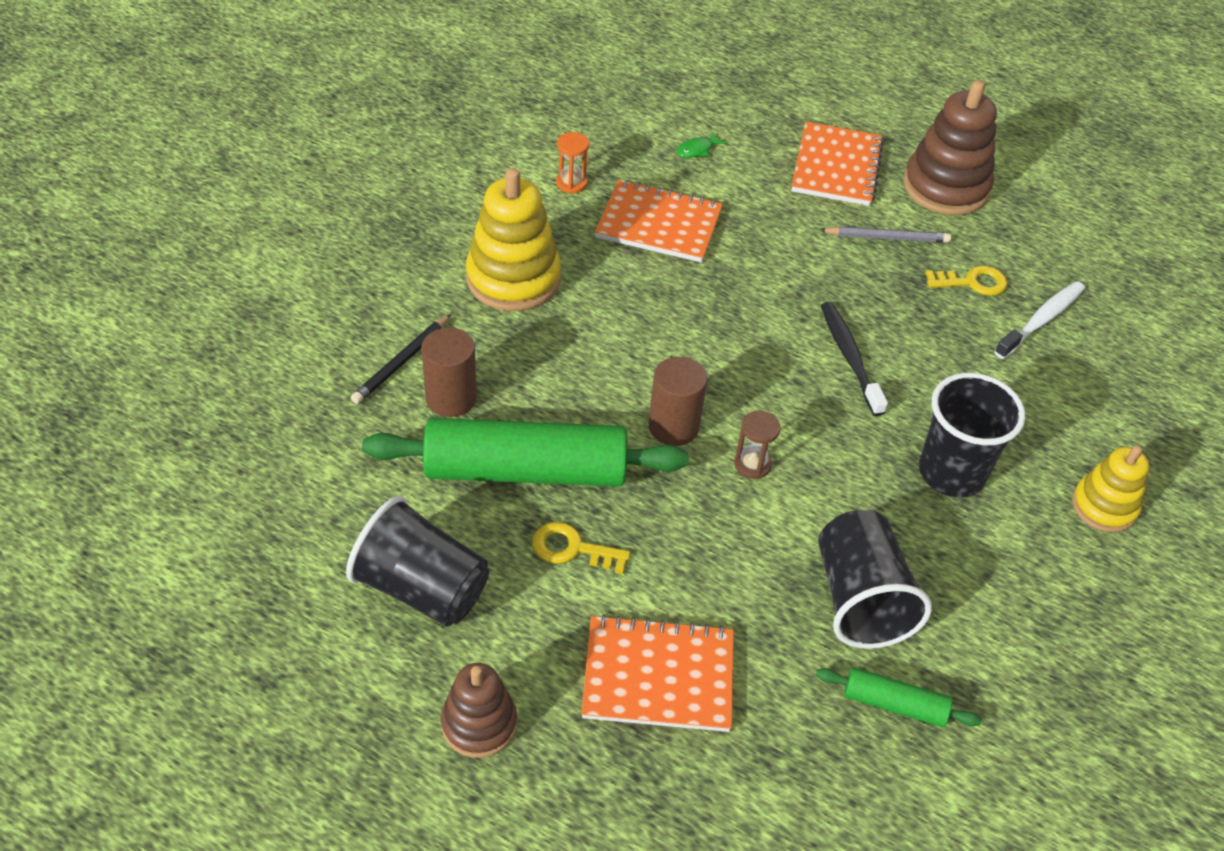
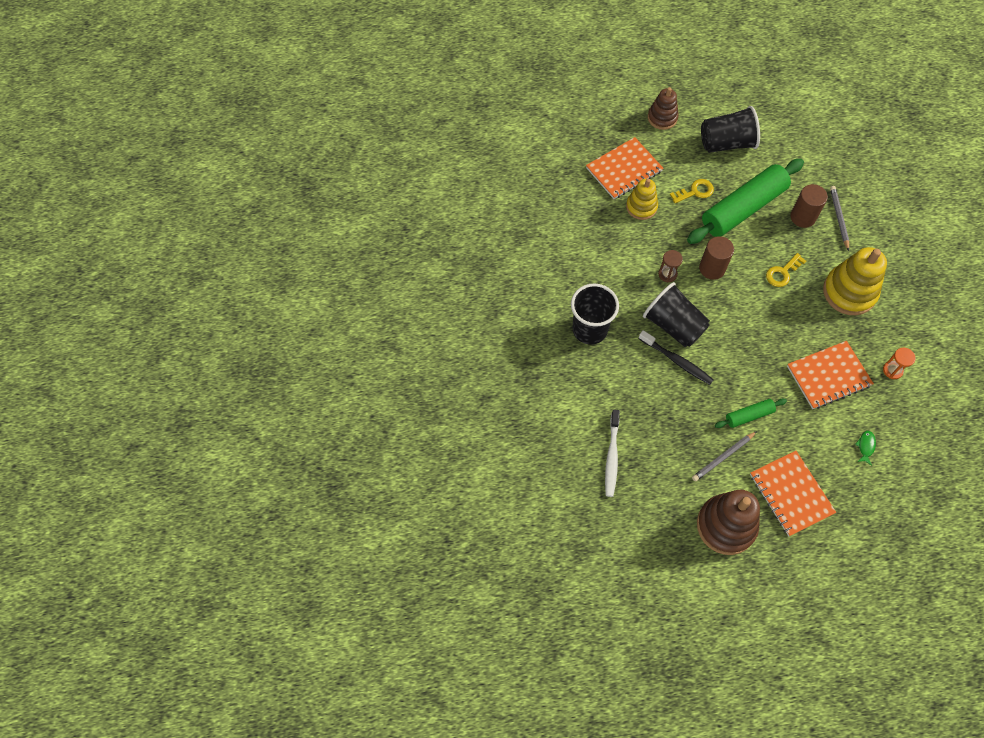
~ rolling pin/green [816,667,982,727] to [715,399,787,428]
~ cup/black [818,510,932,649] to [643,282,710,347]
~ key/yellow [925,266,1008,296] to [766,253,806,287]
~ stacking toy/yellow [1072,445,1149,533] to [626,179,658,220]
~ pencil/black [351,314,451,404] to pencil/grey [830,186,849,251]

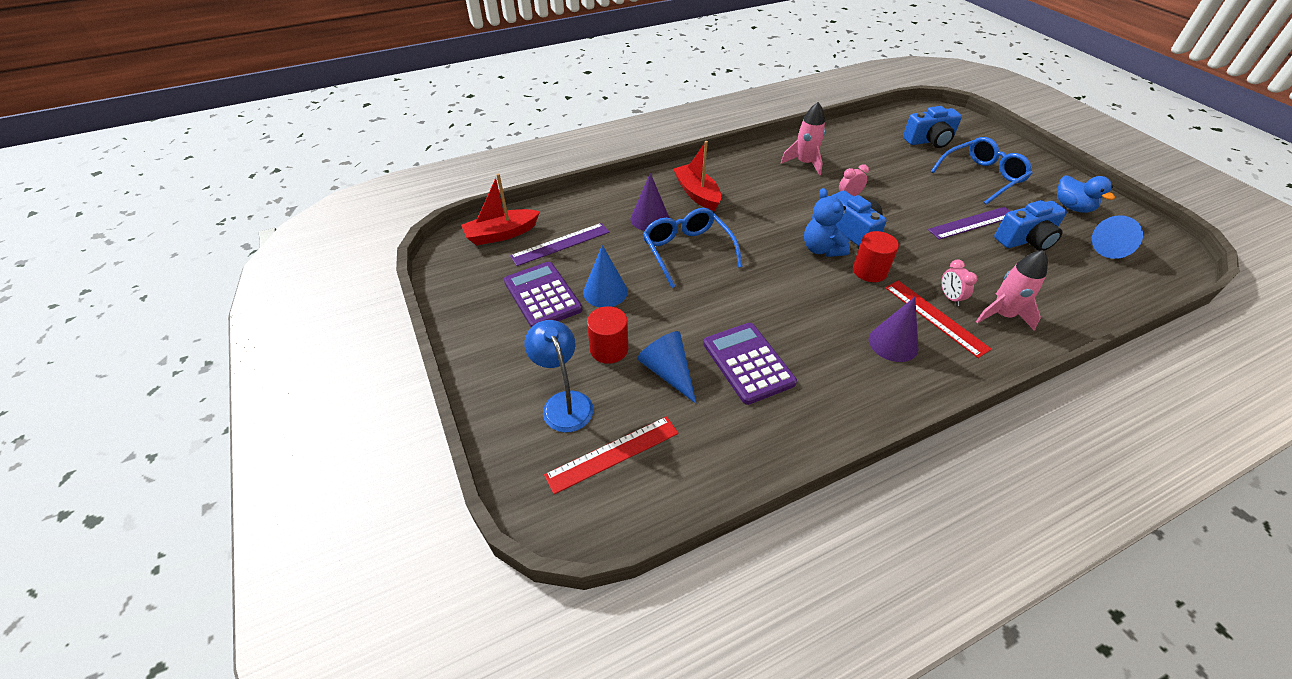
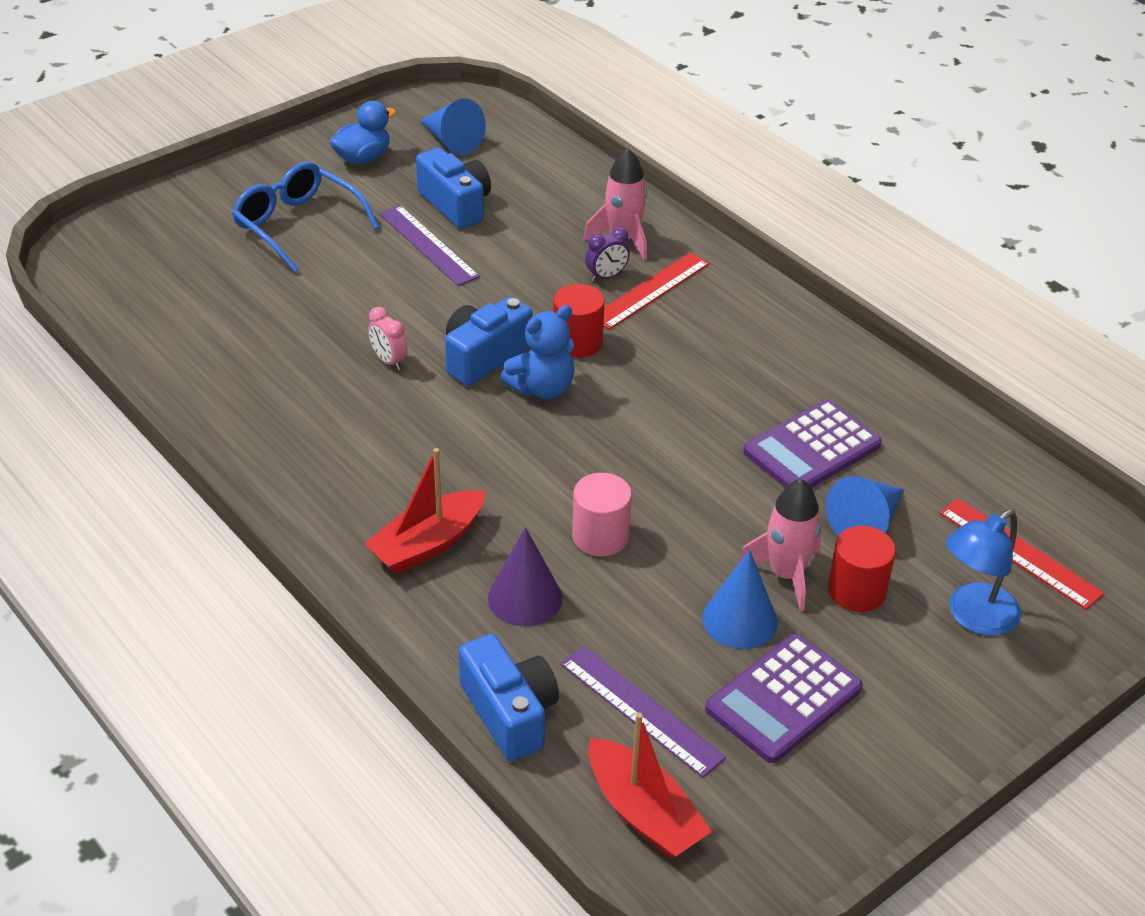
- cone/purple [869,297,918,362]
~ rocket/pink [781,102,825,175] to [738,479,821,611]
~ camera/blue [903,106,962,148] to [458,634,559,761]
~ glasses/blue [643,208,743,288] to cylinder/pink [572,473,632,556]
~ clock/pink [941,259,977,306] to clock/purple [585,227,630,282]

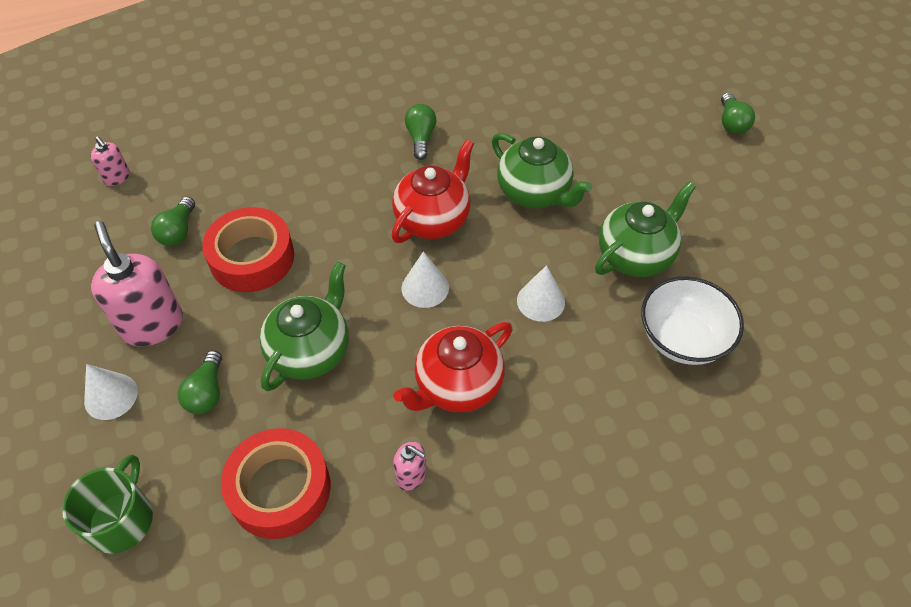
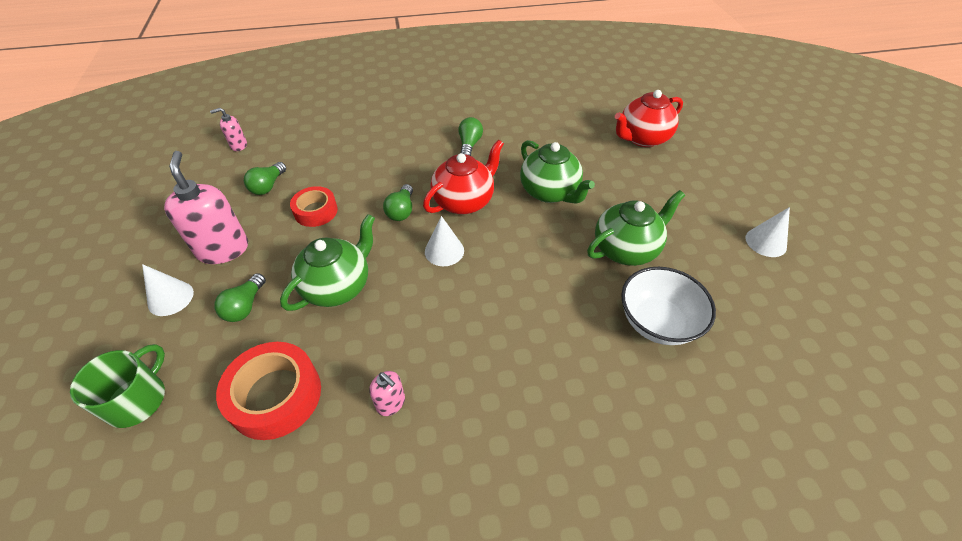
~ teapot/red [393,322,513,412] to [615,90,683,147]
~ cone/white [517,265,565,322] to [745,207,790,257]
~ light bulb/green [721,92,755,134] to [383,184,413,221]
~ soap dispenser/pink [91,136,130,186] = [210,108,247,151] 105 degrees clockwise
~ tape/red [202,207,294,292] = [290,186,338,227] x0.64

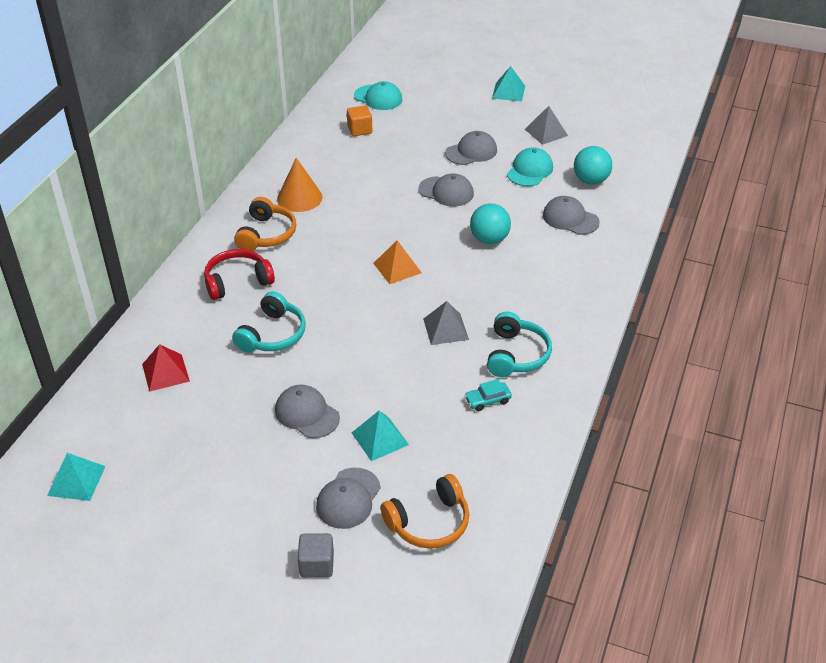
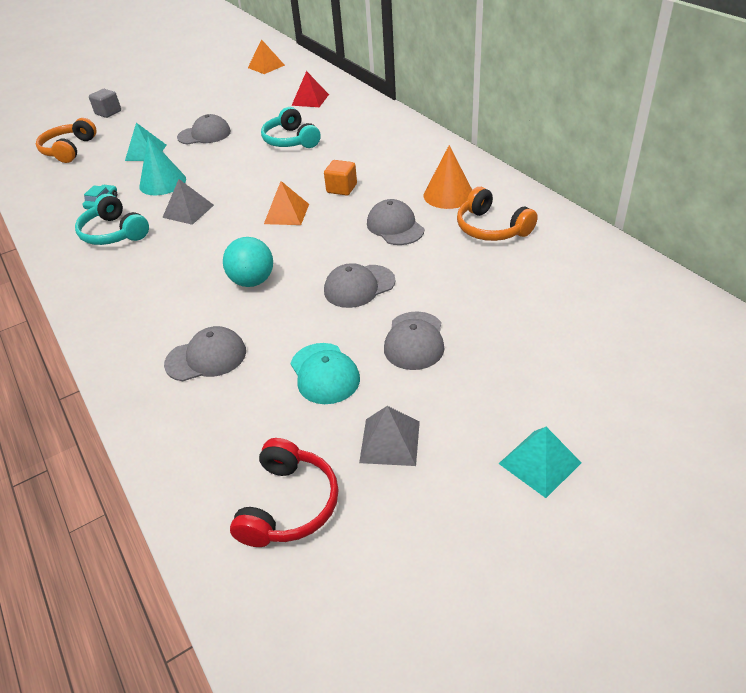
- cap/turquoise [354,81,402,110]
- ball/turquoise [574,146,612,185]
+ cone/turquoise [139,137,186,195]
~ headphones/red [204,249,275,300] to [230,438,339,547]
~ headphones/orange [234,197,296,251] to [457,187,538,241]
~ cap/grey [316,468,381,529] to [367,199,424,245]
~ cube/orange [347,106,372,136] to [324,160,357,196]
~ pyramid/turquoise [47,453,106,501] to pyramid/orange [248,39,285,74]

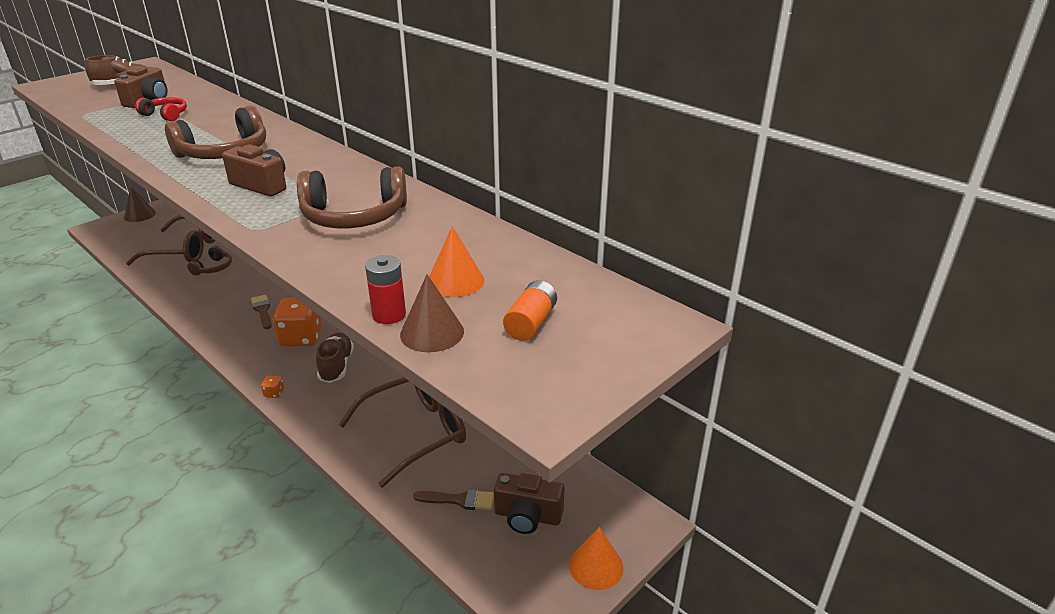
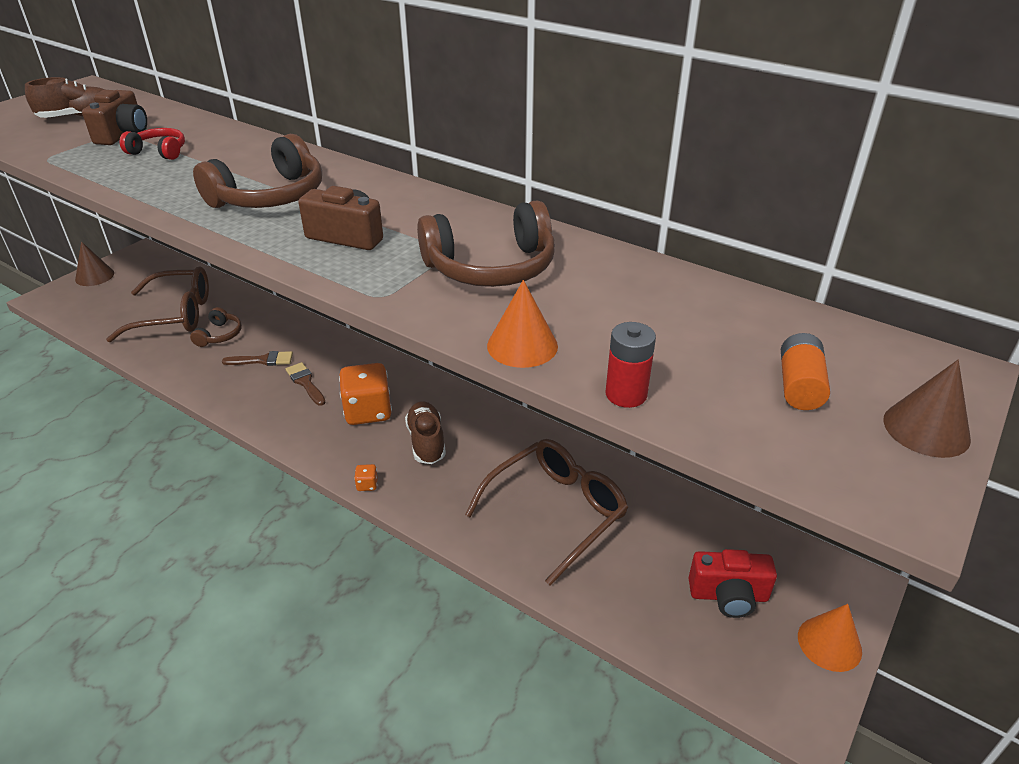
~ cone/brown [400,274,464,352] to [883,360,971,458]
~ brush/brown [413,489,494,510] to [222,351,293,366]
~ cone/orange [429,226,484,297] to [487,280,558,368]
~ camera/brown [494,473,565,534] to camera/red [689,549,777,618]

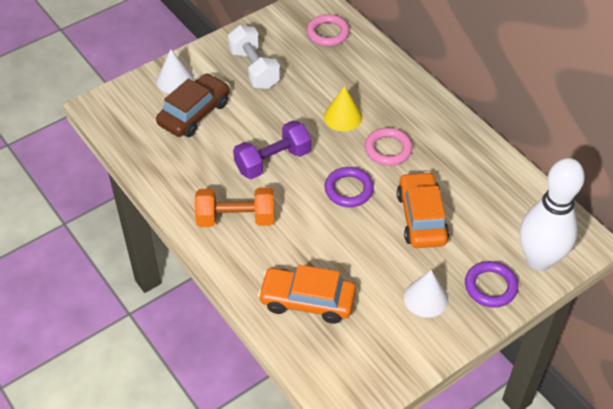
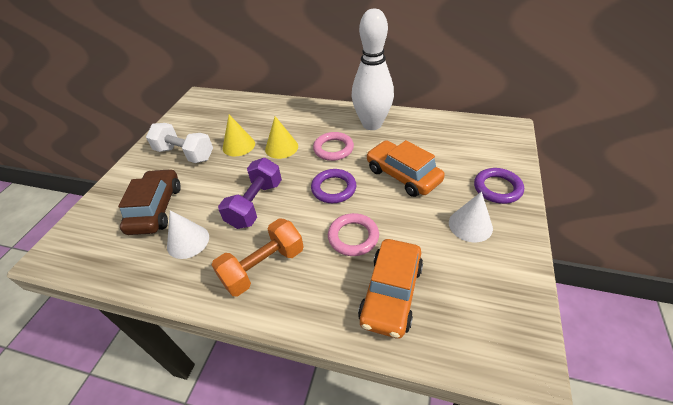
+ cone/yellow [223,115,255,156]
~ cone/white [157,49,194,94] to [167,210,209,259]
~ ring/pink [307,14,350,46] to [328,213,379,256]
~ bowling pin/white [520,158,585,271] to [352,9,394,130]
~ car/orange [258,265,356,324] = [358,239,423,339] 45 degrees counterclockwise

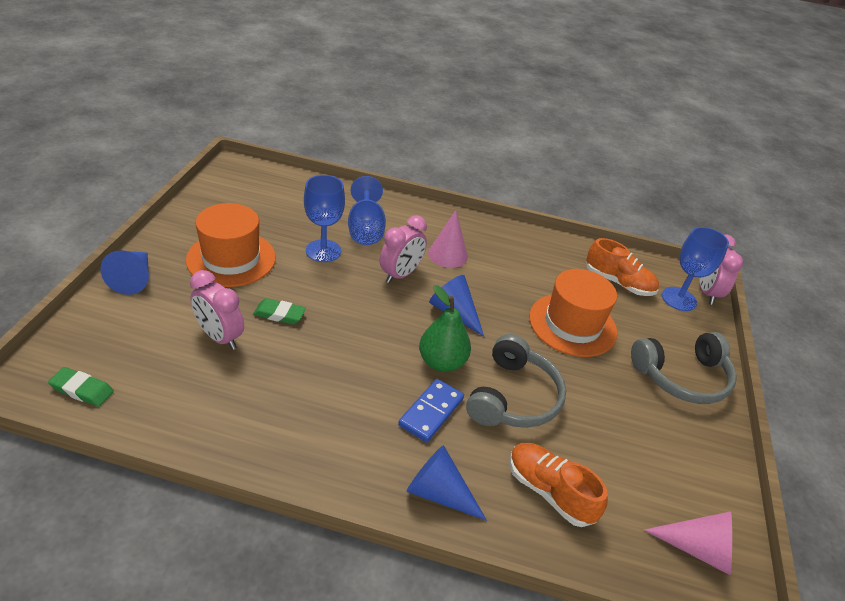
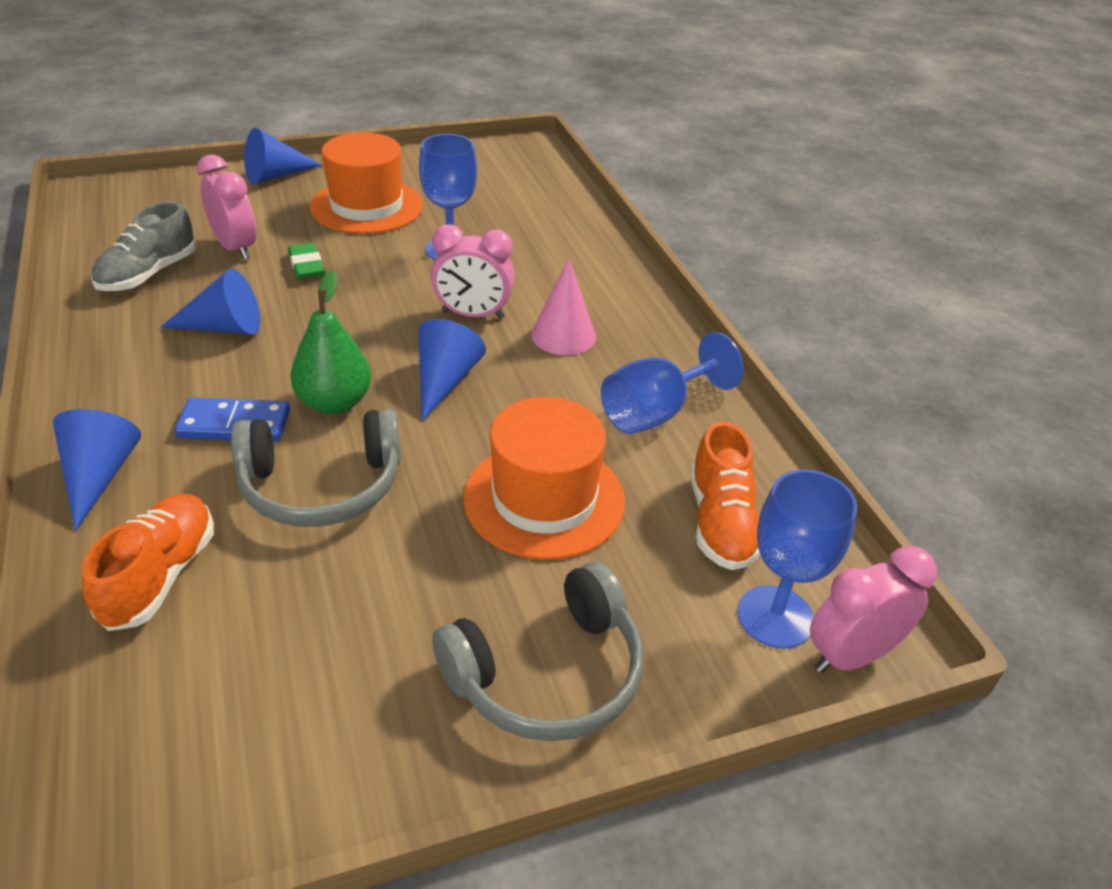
- eraser/green [48,367,114,407]
- cone/pink [644,511,732,575]
+ shoe/grey [91,201,196,291]
+ cone/blue [161,269,260,335]
~ goblet/blue [348,176,386,245] to [601,332,744,434]
~ clock/pink [190,270,244,350] = [197,155,256,260] 135 degrees clockwise
~ headphones/grey [631,332,737,404] = [432,561,644,741] 75 degrees counterclockwise

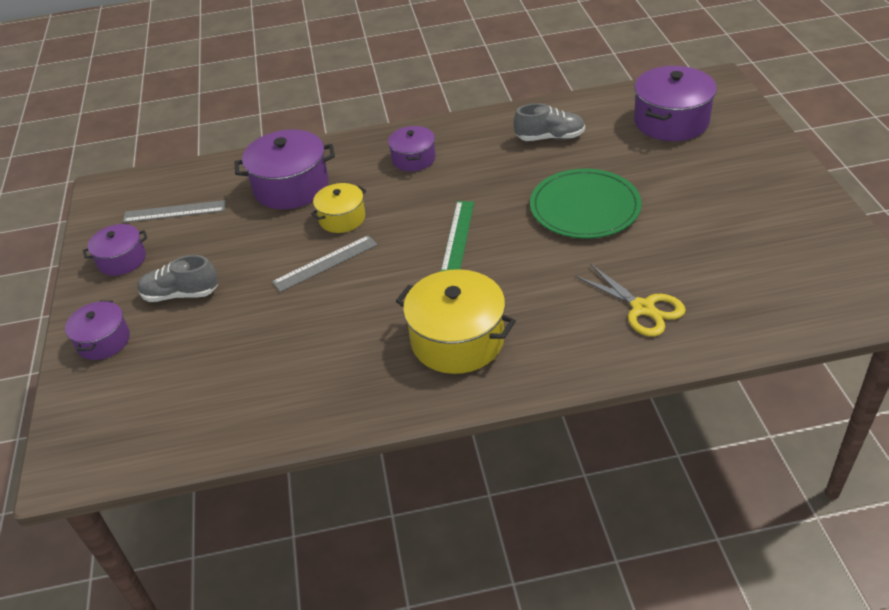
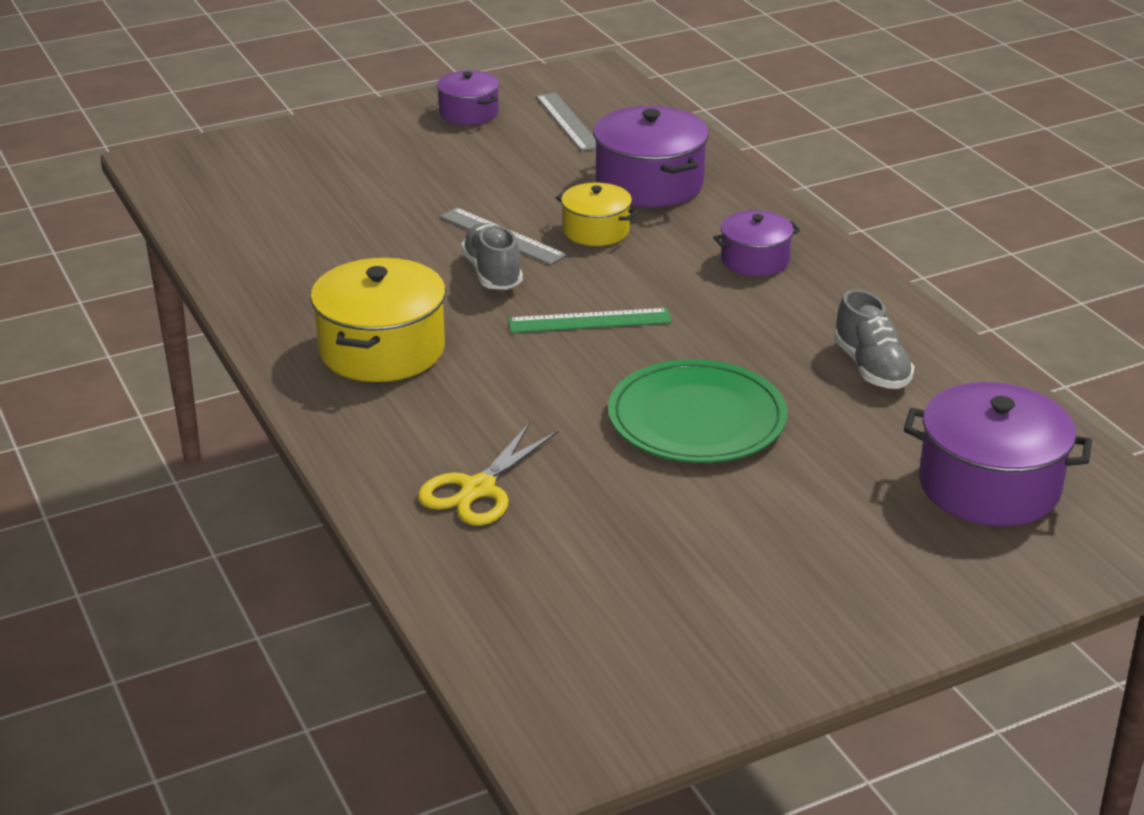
- pot/purple [65,300,130,360]
~ shoe/grey [137,255,218,302] to [461,223,523,290]

